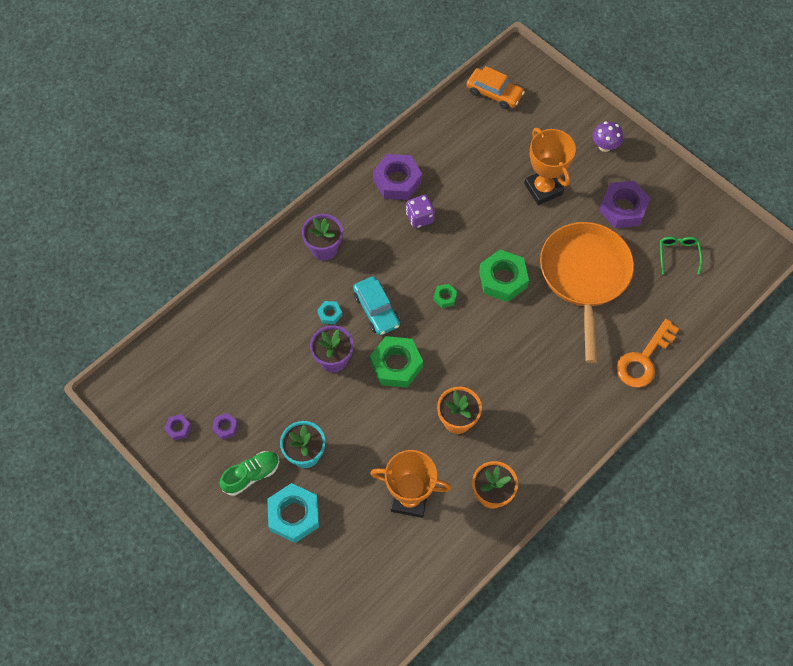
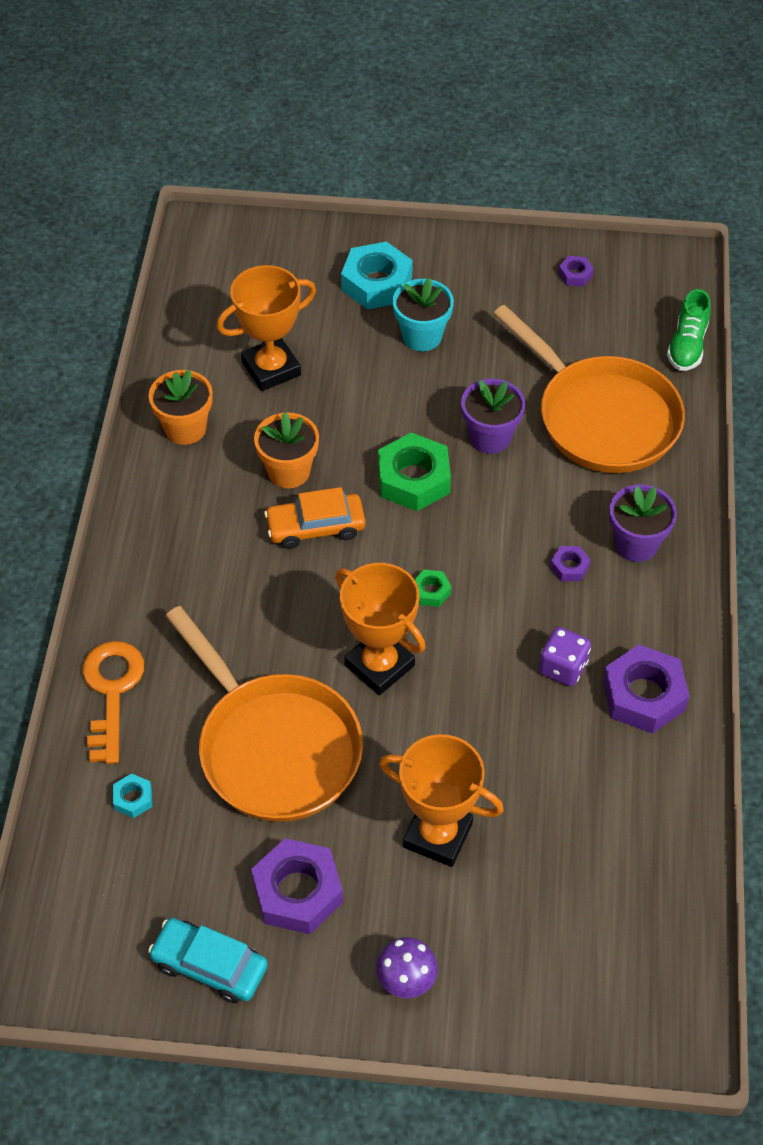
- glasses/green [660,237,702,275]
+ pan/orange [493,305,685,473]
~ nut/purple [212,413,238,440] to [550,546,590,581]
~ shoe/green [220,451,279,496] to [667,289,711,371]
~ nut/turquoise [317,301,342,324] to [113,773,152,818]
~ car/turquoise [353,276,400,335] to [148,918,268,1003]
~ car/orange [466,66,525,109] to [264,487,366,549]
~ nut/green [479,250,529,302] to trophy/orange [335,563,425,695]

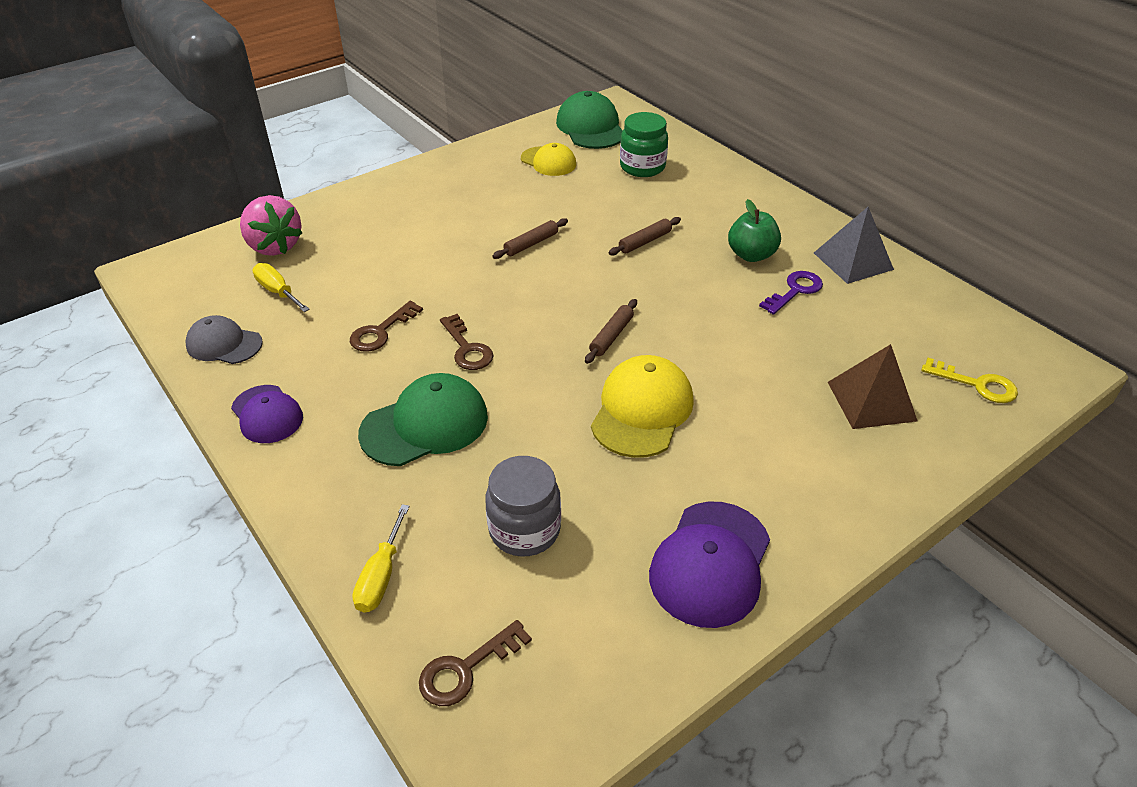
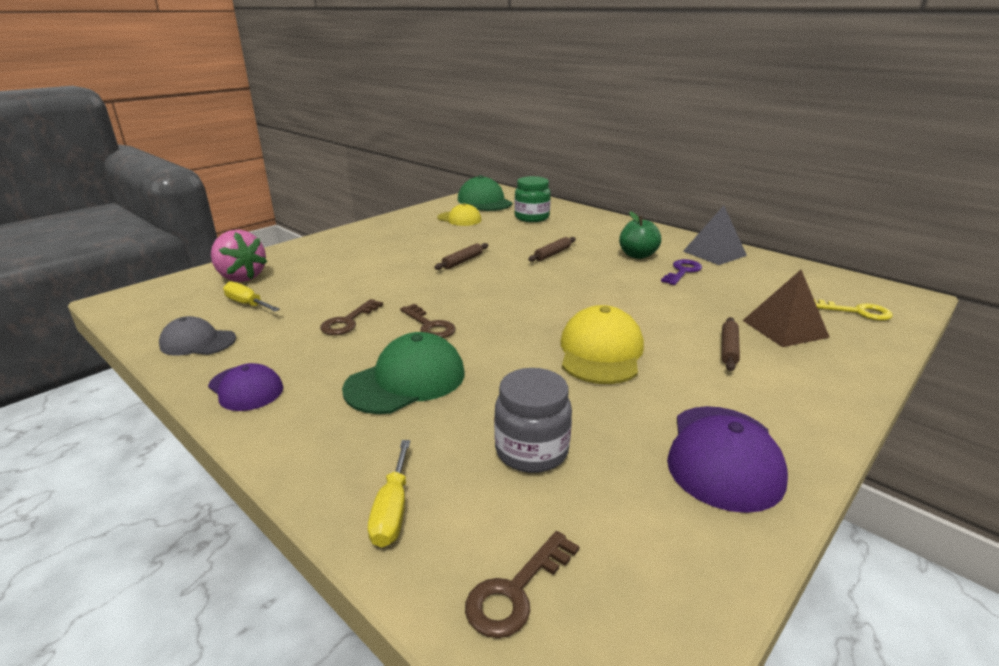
~ rolling pin/brown [585,299,637,364] to [722,317,740,371]

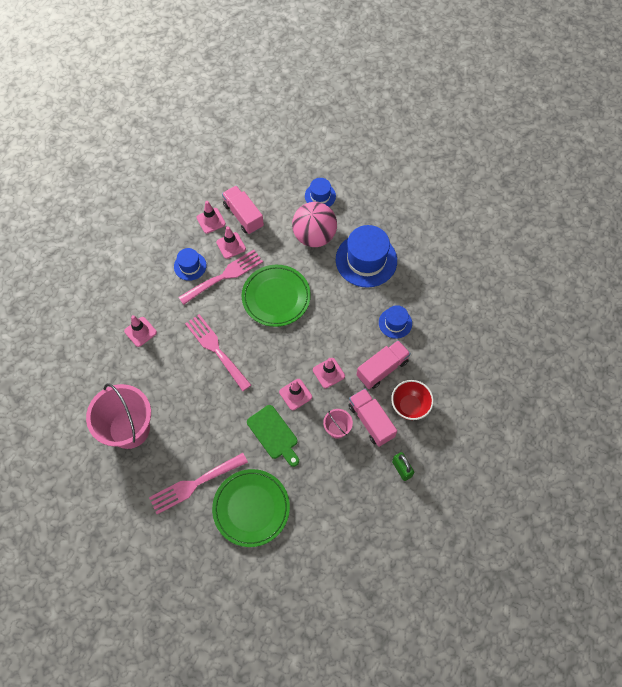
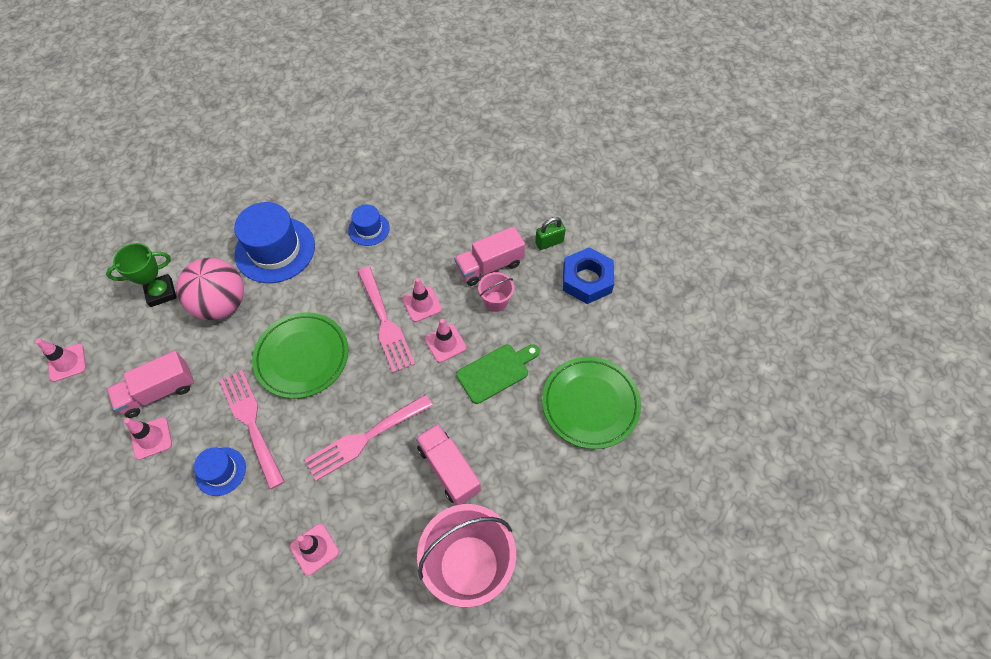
- bowl/red [391,380,434,420]
+ nut/blue [563,247,614,304]
~ fork/pink [149,453,248,514] to [358,266,415,373]
~ traffic cone/pink [216,226,246,259] to [36,339,86,382]
~ truck/pink [357,340,411,389] to [416,424,481,505]
~ hat/blue [305,178,336,207] to trophy/green [106,243,177,307]

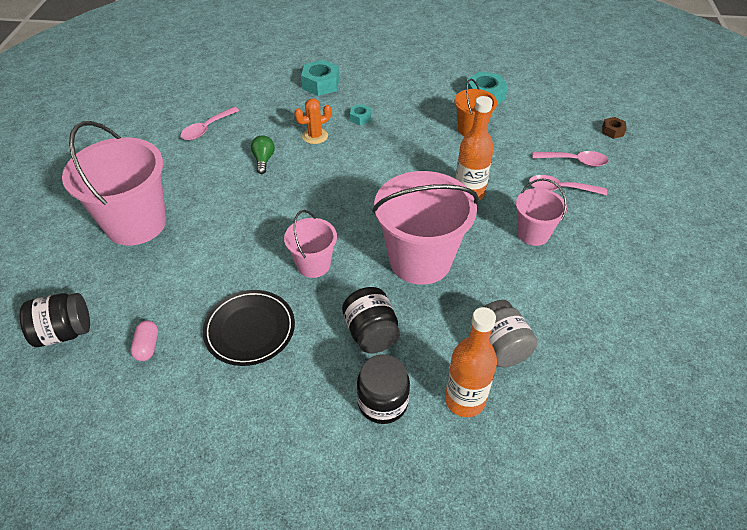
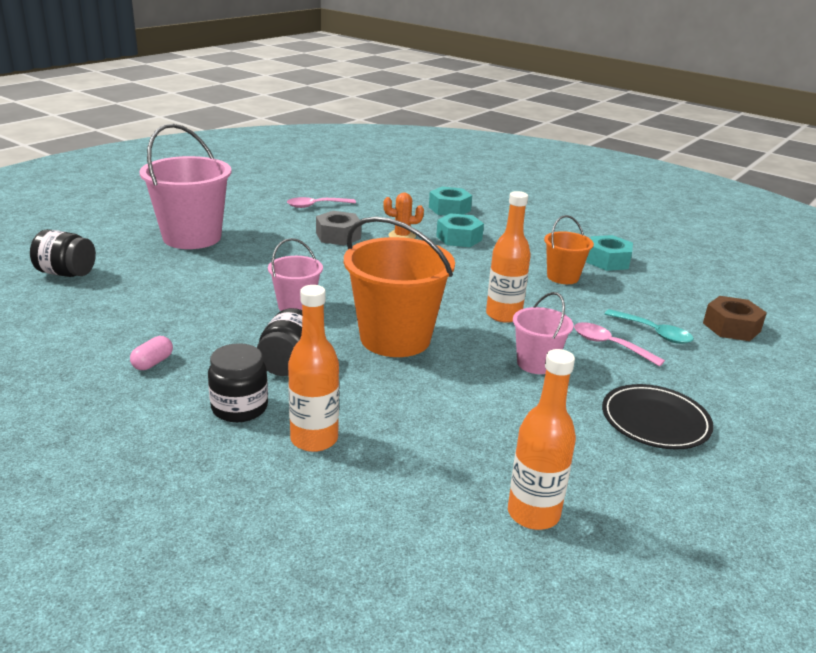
- jar/grey [484,300,538,368]
+ bottle/orange [508,349,576,530]
~ capsule/pink [130,320,158,361] to [130,336,173,370]
~ plate/black [203,290,295,366] to [602,384,714,449]
~ light bulb/green [251,135,275,174] to nut/grey [316,211,361,245]
~ bucket/pink [372,171,479,285] to bucket/orange [344,217,455,357]
~ spoon/pink [532,151,609,167] to spoon/turquoise [604,309,694,344]
~ nut/turquoise [350,104,371,125] = [436,213,484,247] x1.83
~ nut/brown [602,117,627,139] = [703,296,767,341] x1.83

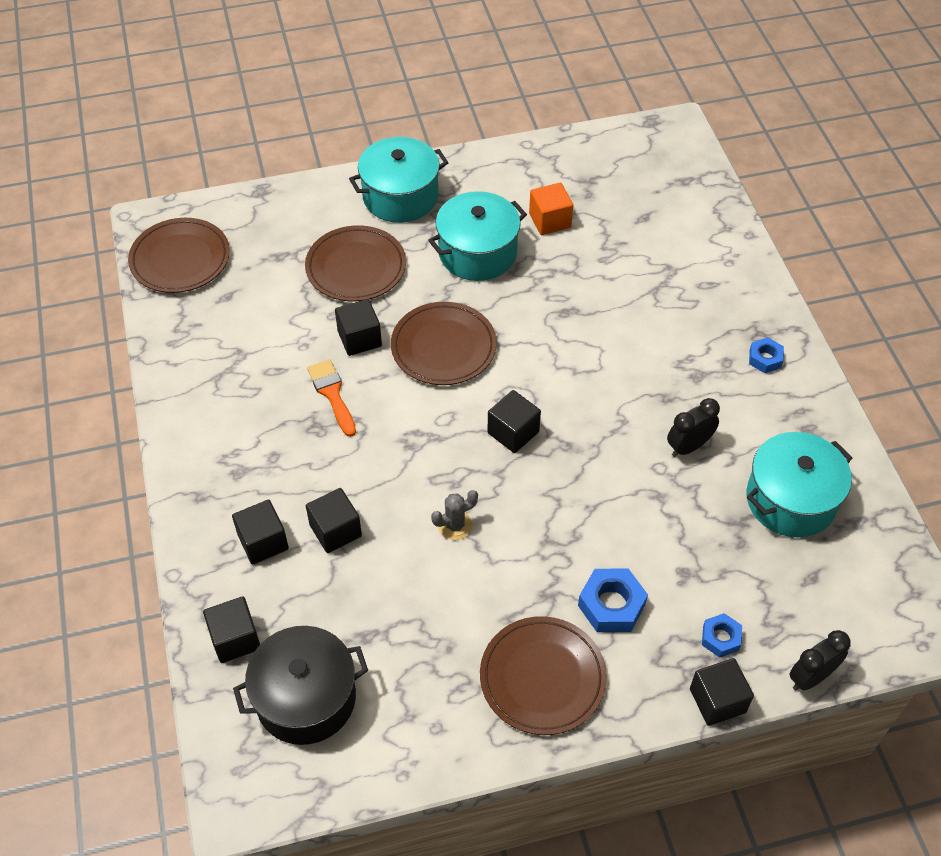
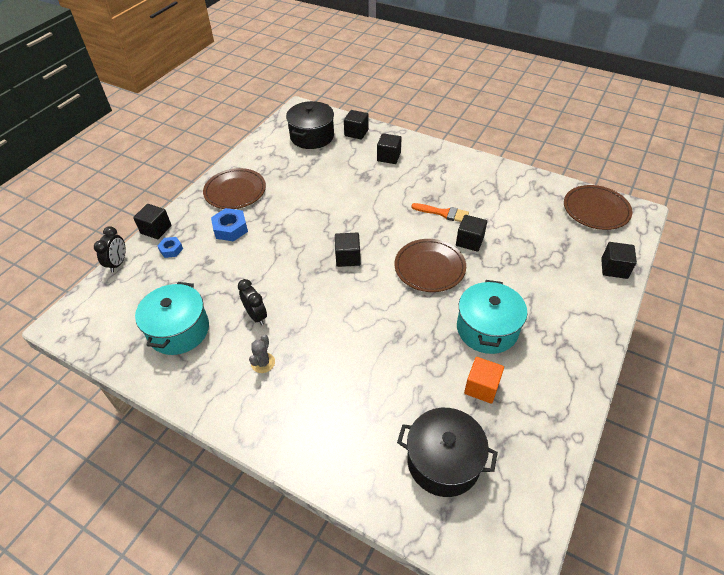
- plate/brown [305,225,406,301]
- pot/turquoise [349,137,448,223]
- nut/blue [749,337,784,373]
+ pot/black [397,408,498,497]
~ cube/black [306,488,362,553] to [601,242,637,279]
~ cactus/grey [431,490,478,540] to [249,335,275,373]
~ clock/black [667,398,720,457] = [238,279,267,325] 45 degrees counterclockwise

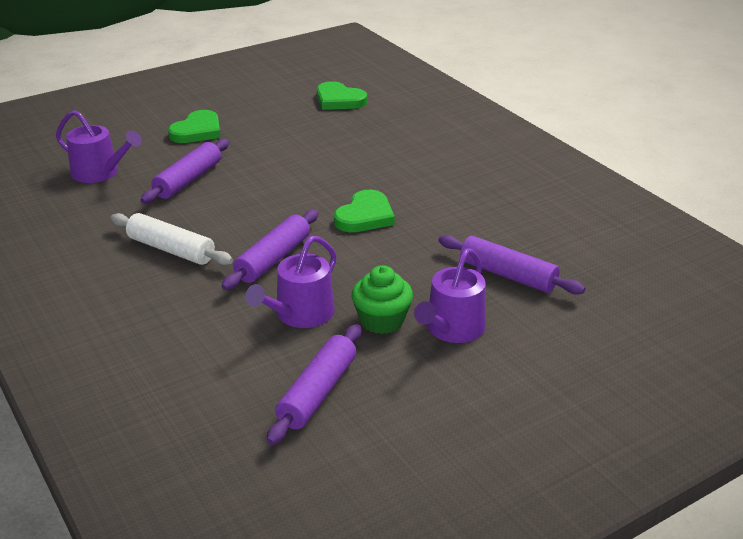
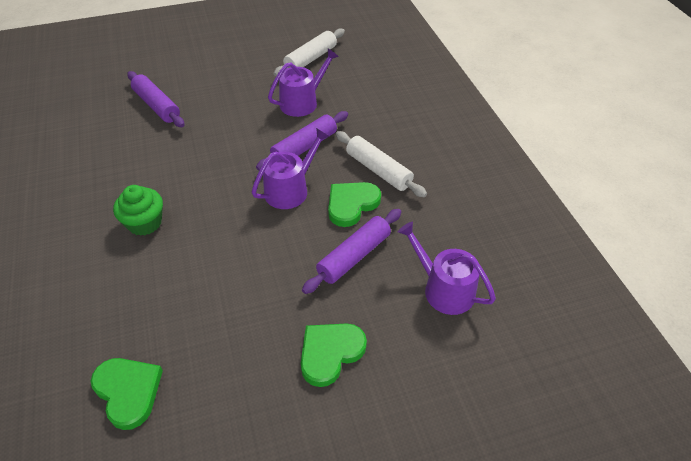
~ heart/green [334,190,395,232] to [328,182,381,227]
~ cupcake/green [352,265,413,334] to [113,185,163,236]
~ watering can/purple [414,248,486,343] to [252,128,330,209]
~ rolling pin/purple [267,324,361,445] to rolling pin/white [274,28,345,76]

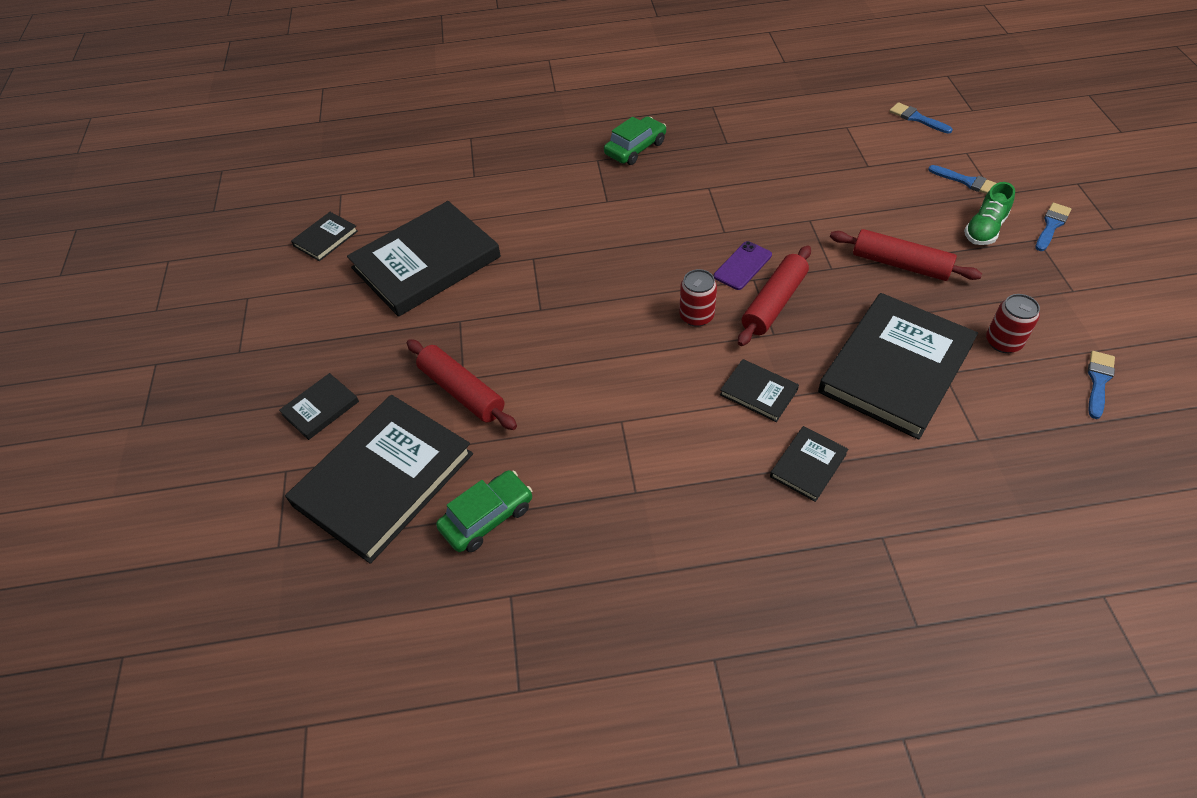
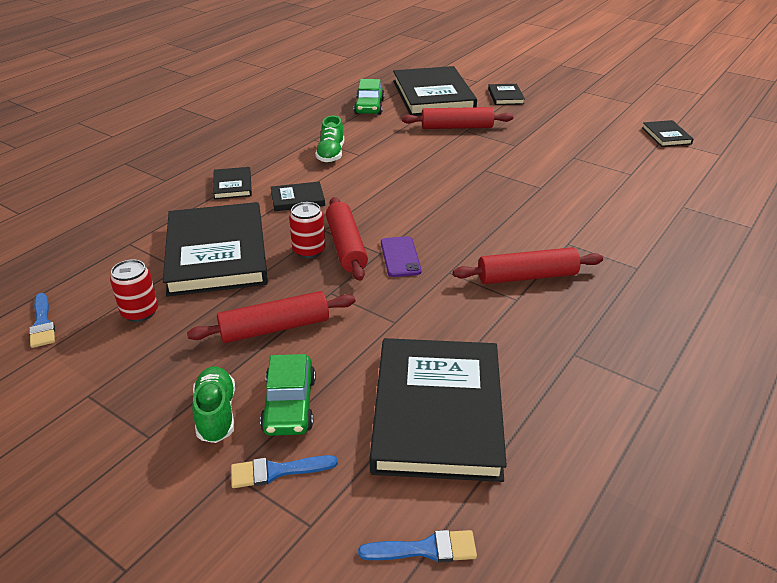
- brush/blue [1035,203,1071,251]
+ shoe/green [315,115,344,163]
+ rolling pin/red [453,247,603,284]
~ book/black [347,201,501,317] to [370,338,507,482]
~ car/green [604,116,666,165] to [260,354,316,436]
~ can/red [679,269,717,327] to [289,202,326,258]

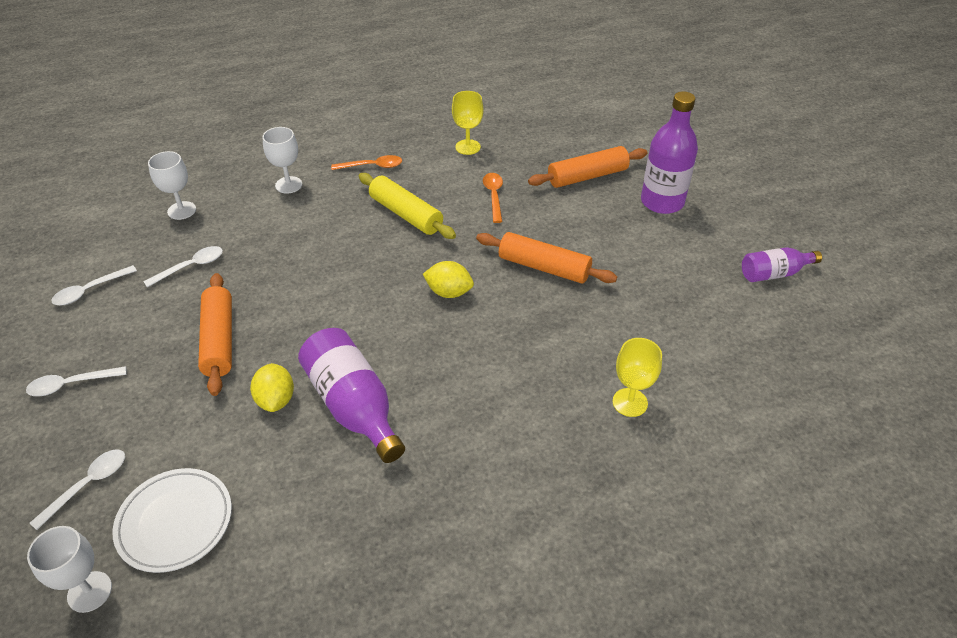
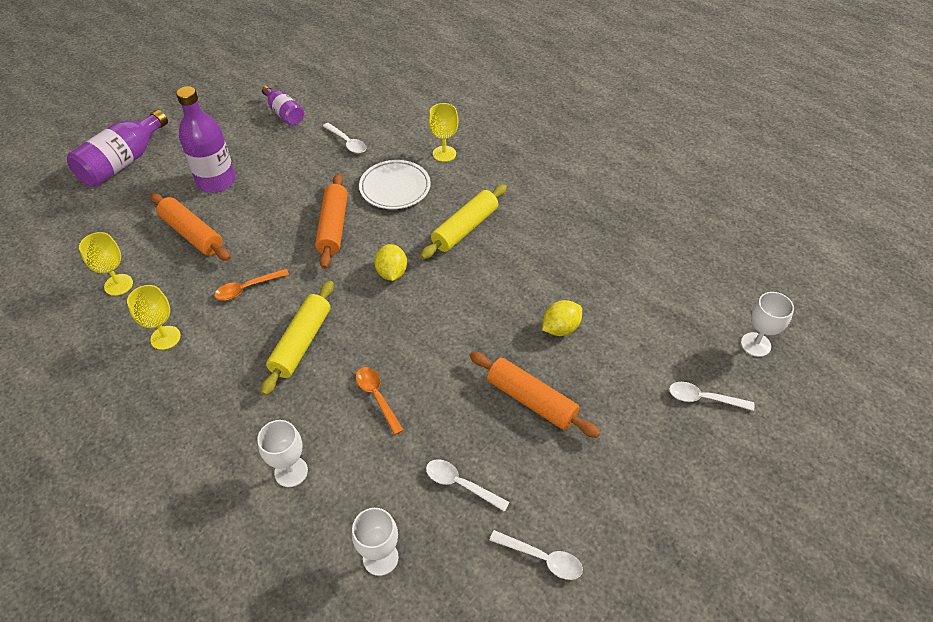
+ goblet/yellow [79,232,133,296]
+ rolling pin/yellow [420,184,507,259]
~ spoon/white [26,366,127,396] to [323,123,366,154]
~ plate/white [112,468,232,573] to [359,160,431,209]
~ bottle/purple [298,328,405,463] to [67,110,168,187]
~ spoon/orange [331,155,402,170] to [356,367,404,435]
~ rolling pin/orange [198,273,232,396] = [469,351,600,438] 75 degrees clockwise

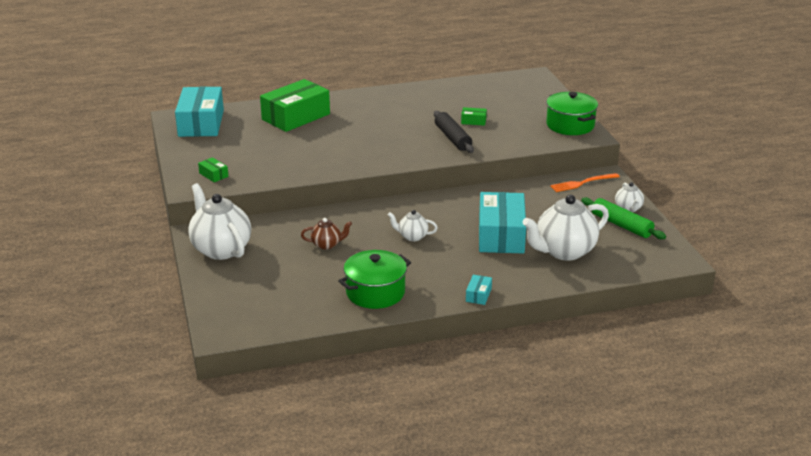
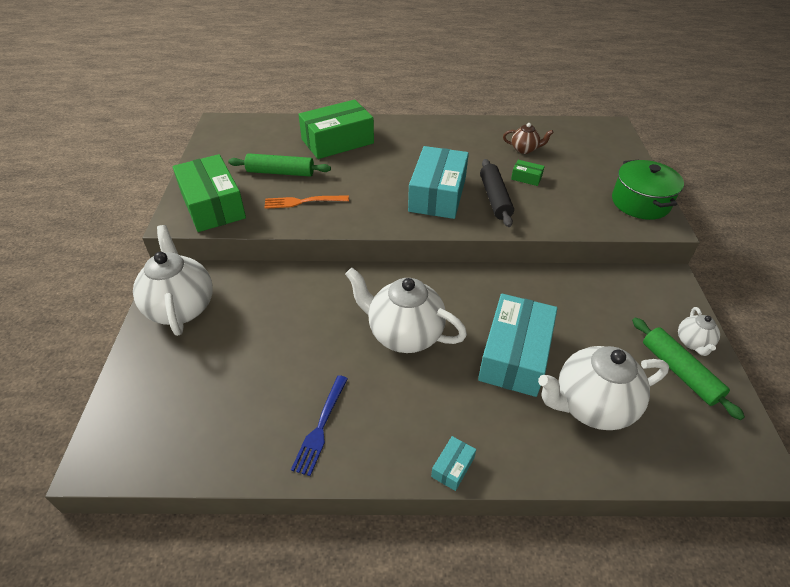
+ rolling pin/green [228,153,331,177]
~ box/turquoise [175,87,224,137] to [408,146,469,219]
~ teapot/brown [301,218,352,250] to [503,123,554,154]
~ fork/orange [550,173,620,192] to [264,195,349,209]
~ pot/green [338,250,411,309] to fork/blue [291,375,348,476]
~ box/green [198,157,228,182] = [172,154,246,232] x2.43
~ teapot/white [388,210,438,241] = [345,268,467,353] x2.03

